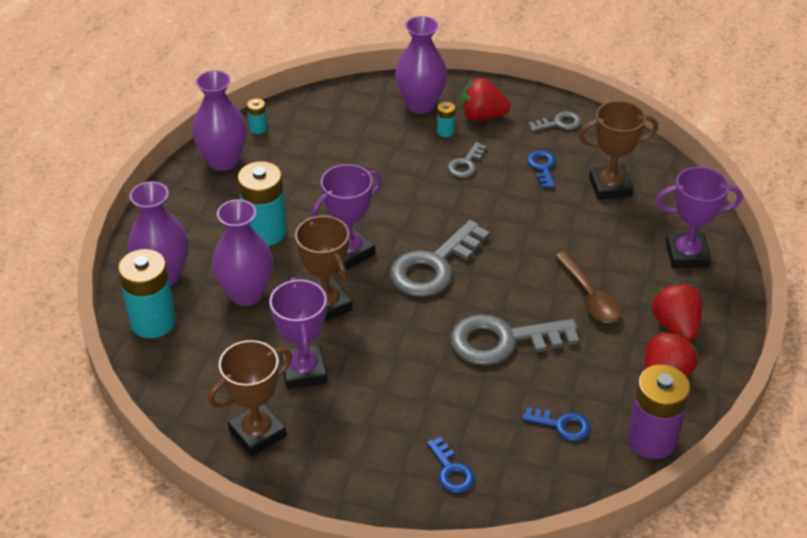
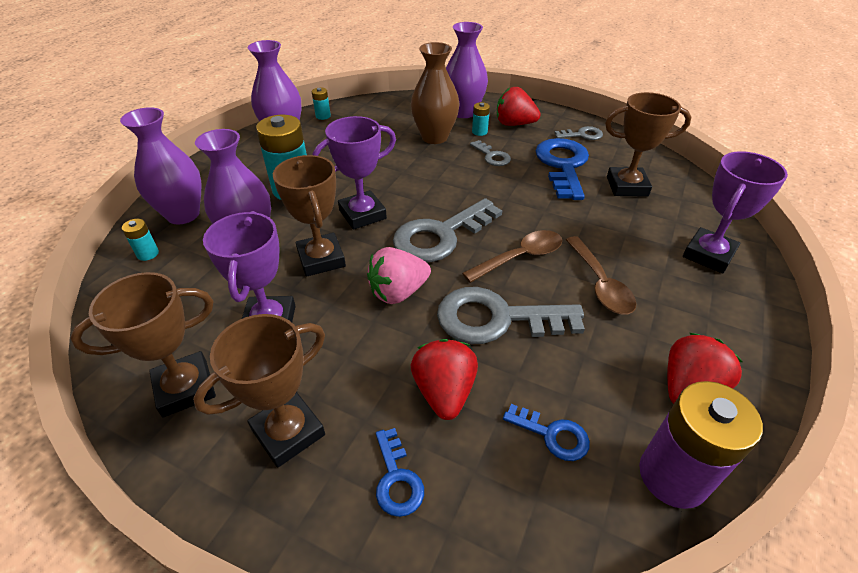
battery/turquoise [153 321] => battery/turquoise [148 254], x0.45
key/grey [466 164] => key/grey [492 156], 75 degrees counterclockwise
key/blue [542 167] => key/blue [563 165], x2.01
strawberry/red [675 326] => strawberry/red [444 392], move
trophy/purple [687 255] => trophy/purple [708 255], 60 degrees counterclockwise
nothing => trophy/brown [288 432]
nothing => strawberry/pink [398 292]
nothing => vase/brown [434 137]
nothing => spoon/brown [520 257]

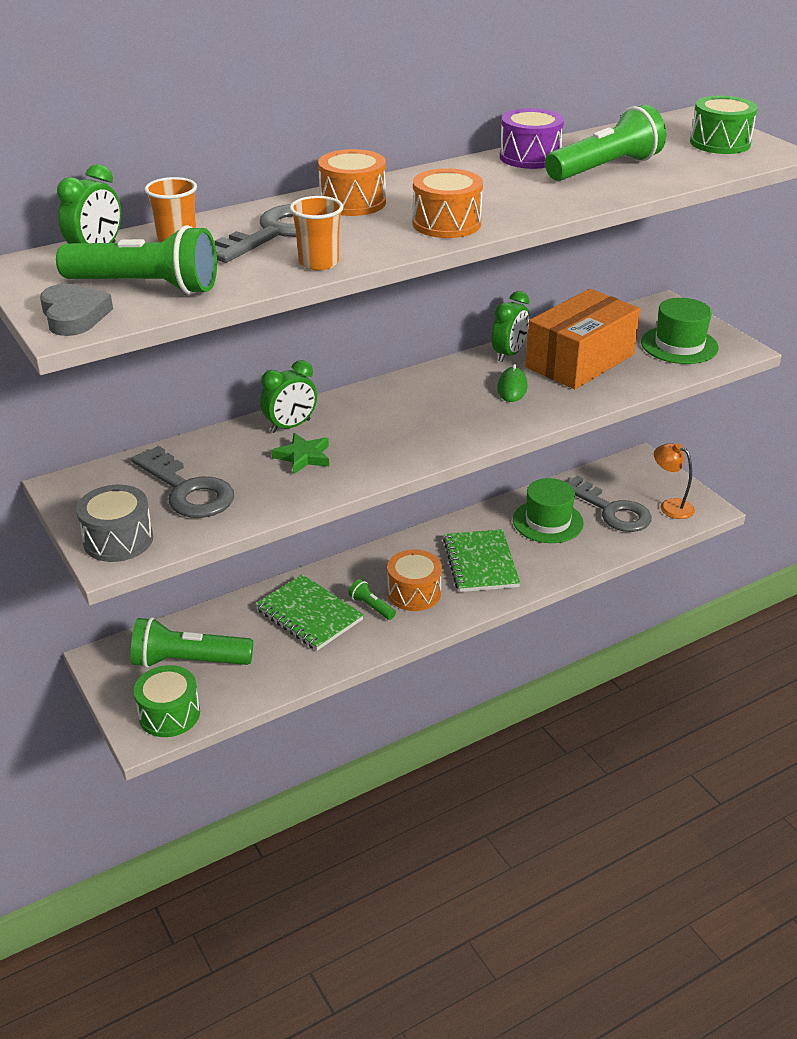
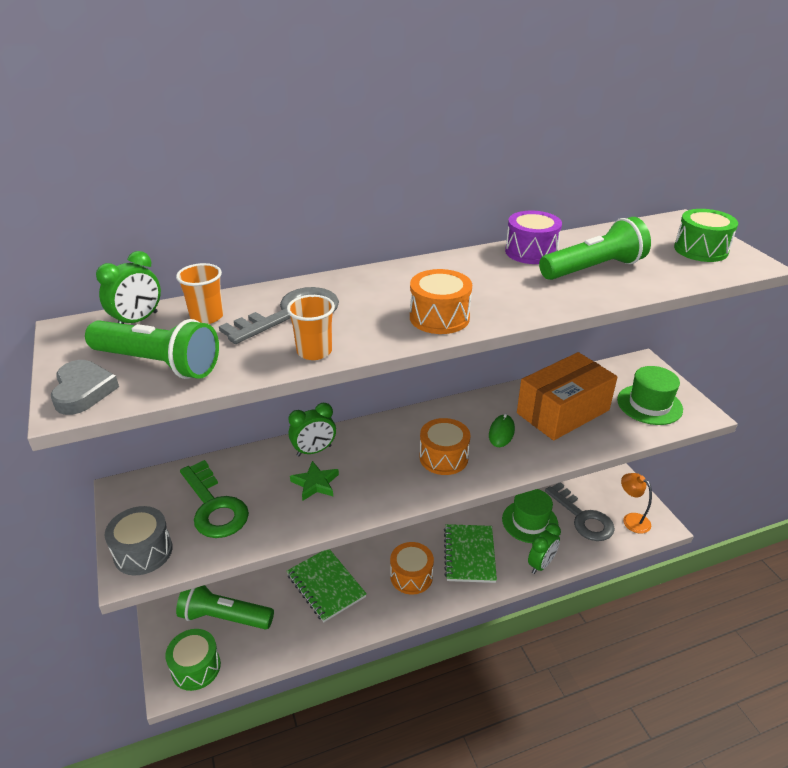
key/grey [187 490] => key/green [214 506]
drum/orange [352 202] => drum/orange [443 457], move
flashlight/green [371 606] => nothing
clock/green [509 354] => clock/green [541 564], move

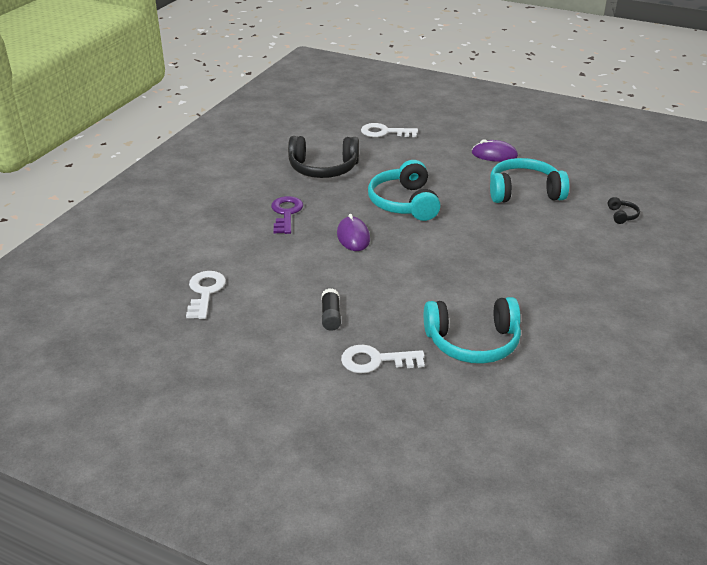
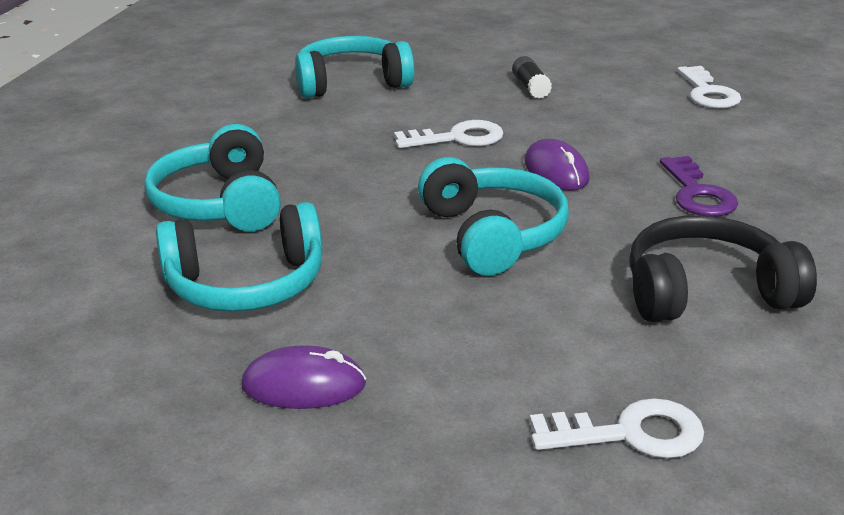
key/white [376 361] => key/white [457 138], move
headphones/black [622 215] => nothing
nothing => headphones/turquoise [220 203]

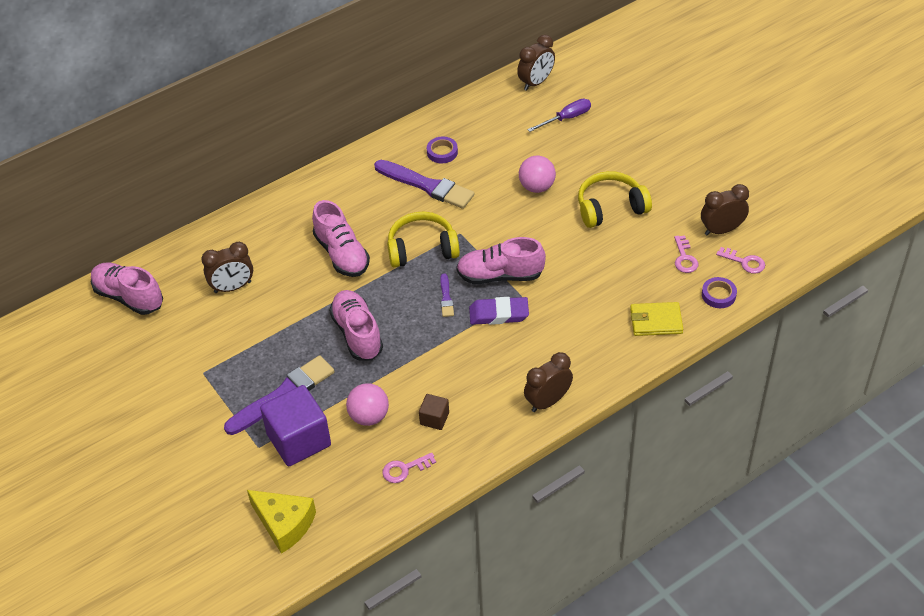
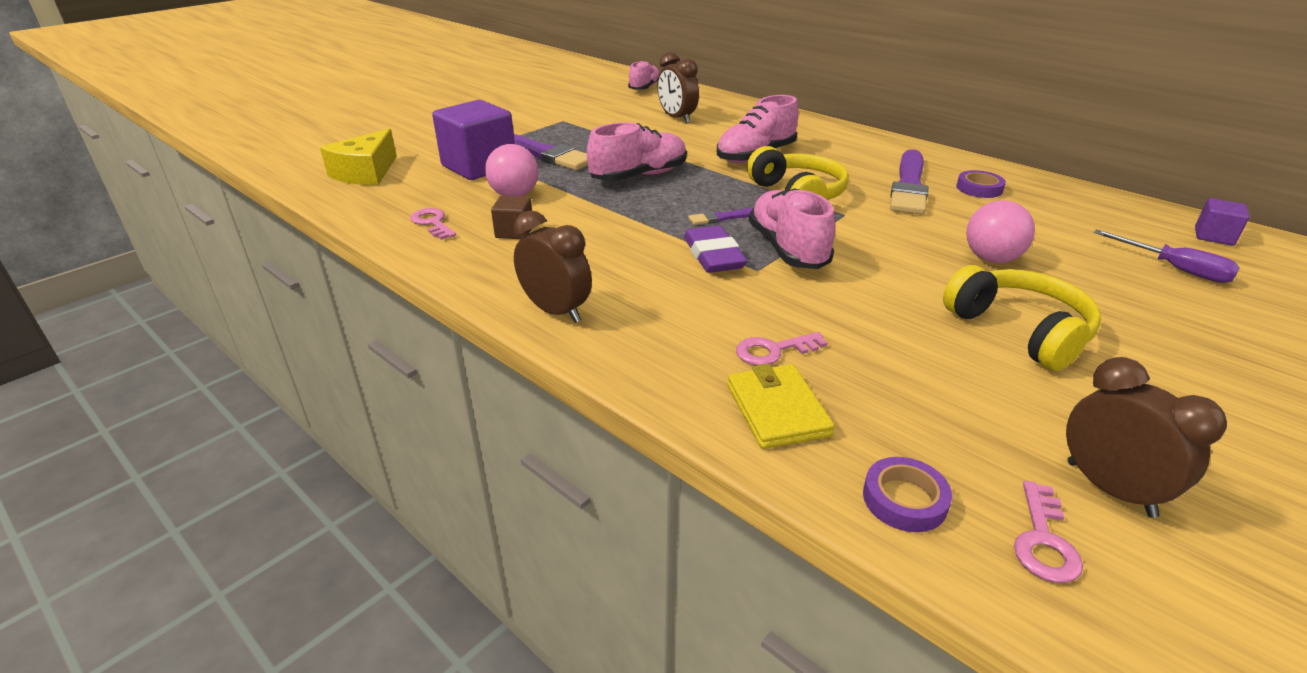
shoe/pink [129 297] => shoe/pink [644 88], x0.65
clock/brown [536 82] => cube/purple [1213 236]
key/pink [684 258] => key/pink [773 351], move

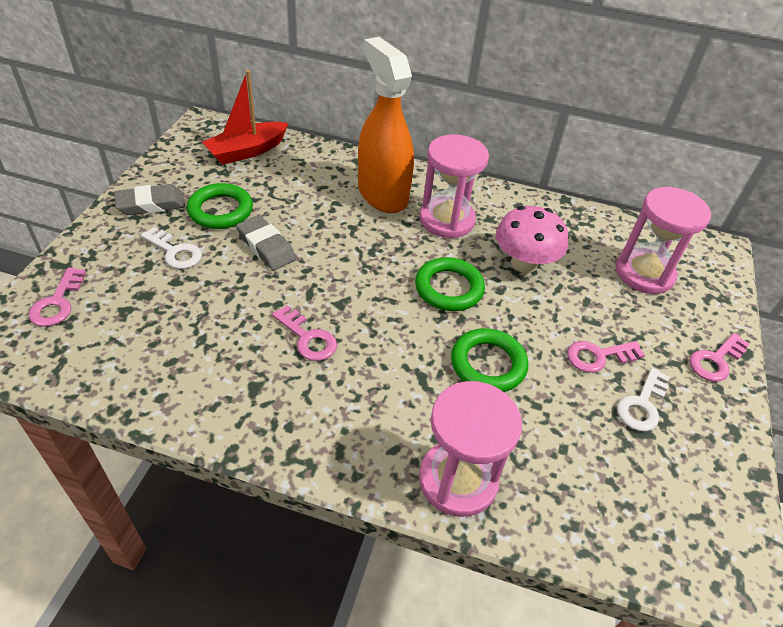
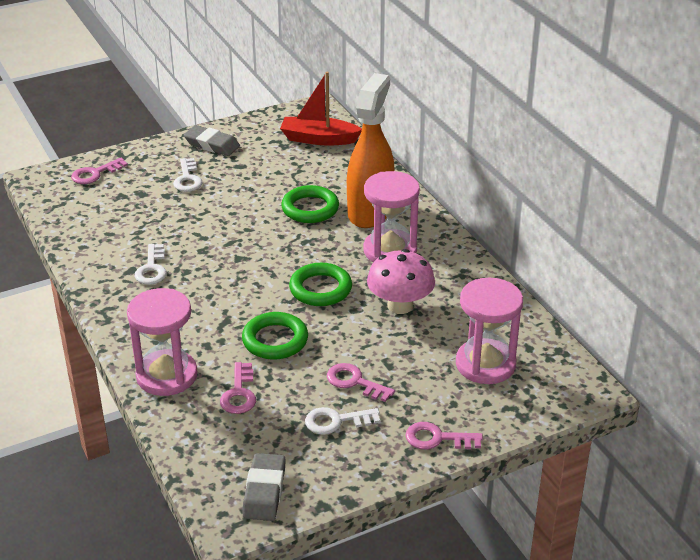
ring/green [220 210] => ring/green [310 208], move
eraser/grey [266 247] => eraser/grey [264 491], move
key/pink [307 338] => key/pink [239 393], move
nothing => key/white [152 269]

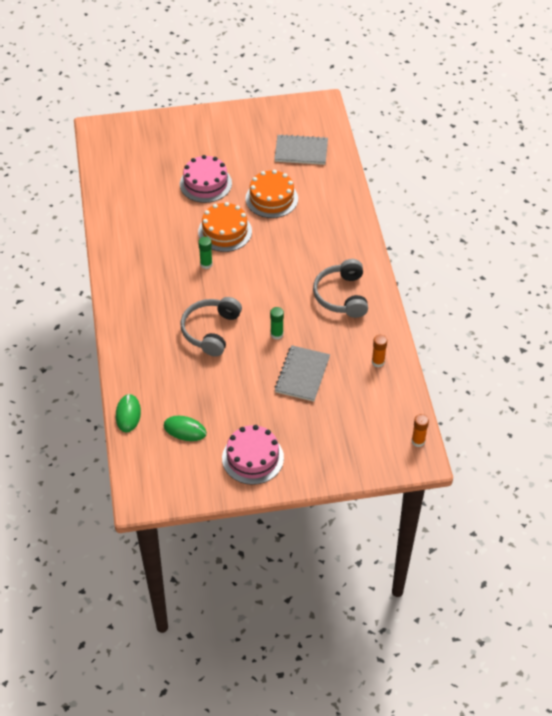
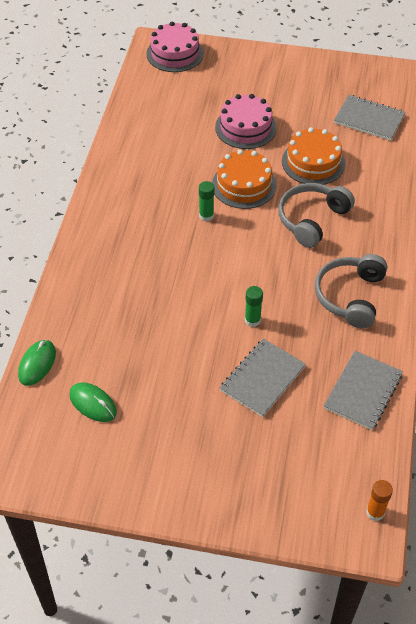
headphones/grey [211 331] => headphones/grey [312 220], move
cake/pink [252 458] => cake/pink [175 53], move
glue stick/orange [378 362] => notebook/grey [363 391]

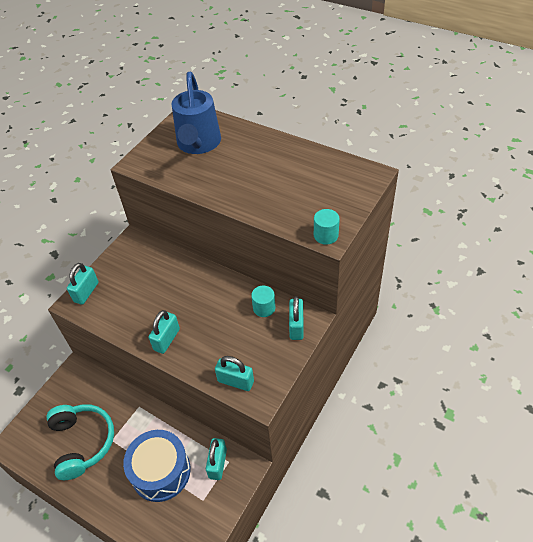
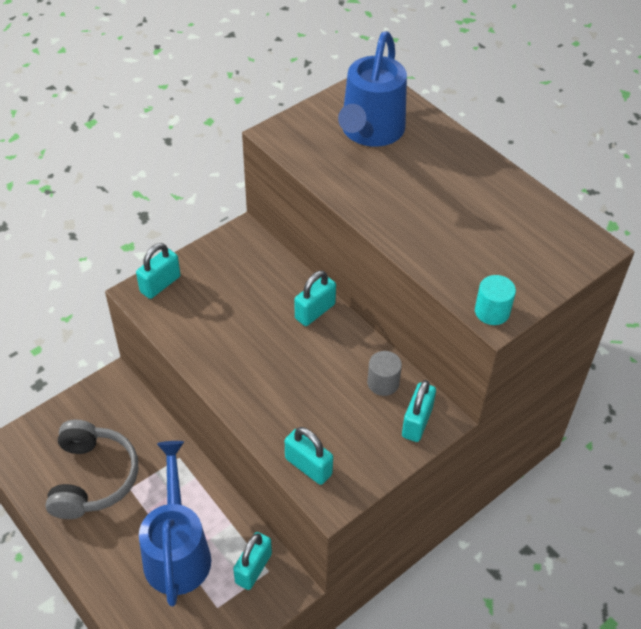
headphones/turquoise [82 442] => headphones/grey [93 478]
drum/blue [161 471] => watering can/blue [177 551]
padlock/turquoise [166 339] => padlock/turquoise [315 311], move
cylinder/turquoise [264 308] => cylinder/grey [383 383]

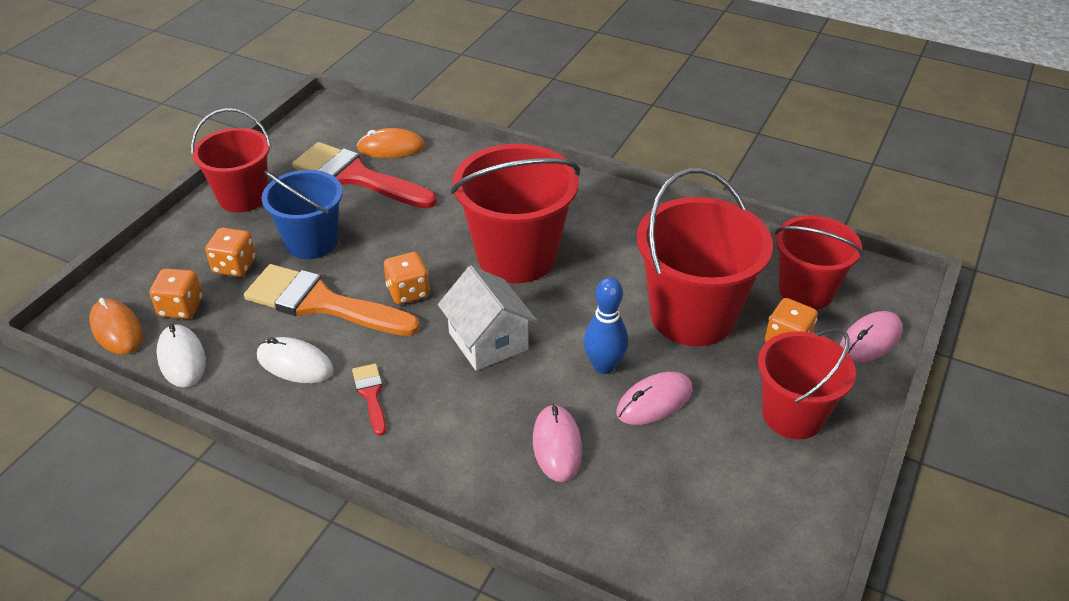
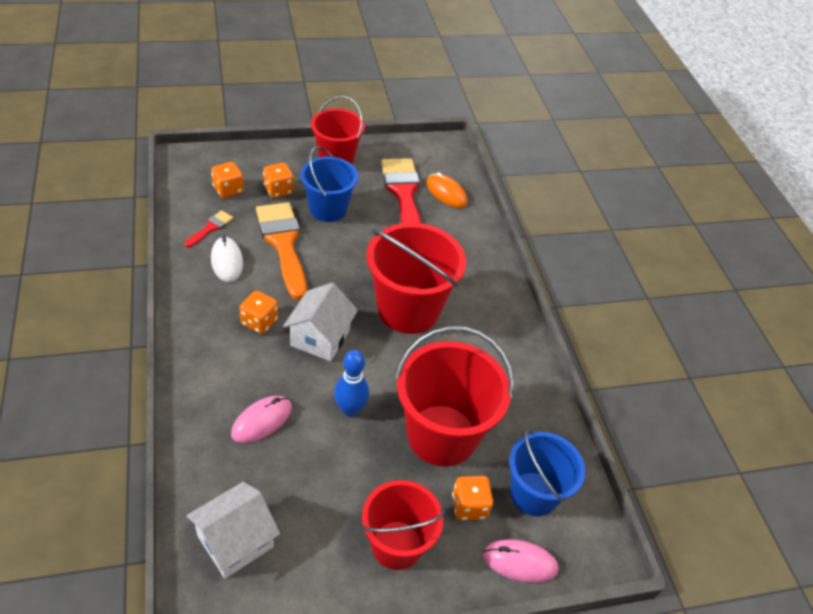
mouse/orange [117 330] => nothing
mouse/white [182 358] => nothing
brush/red [371 395] => brush/red [211 228], move
dice/orange [408 292] => dice/orange [259 322], move
mouse/pink [654 401] => nothing
bucket/red [806 291] => bucket/blue [533 494]
nothing => house/white [235 541]

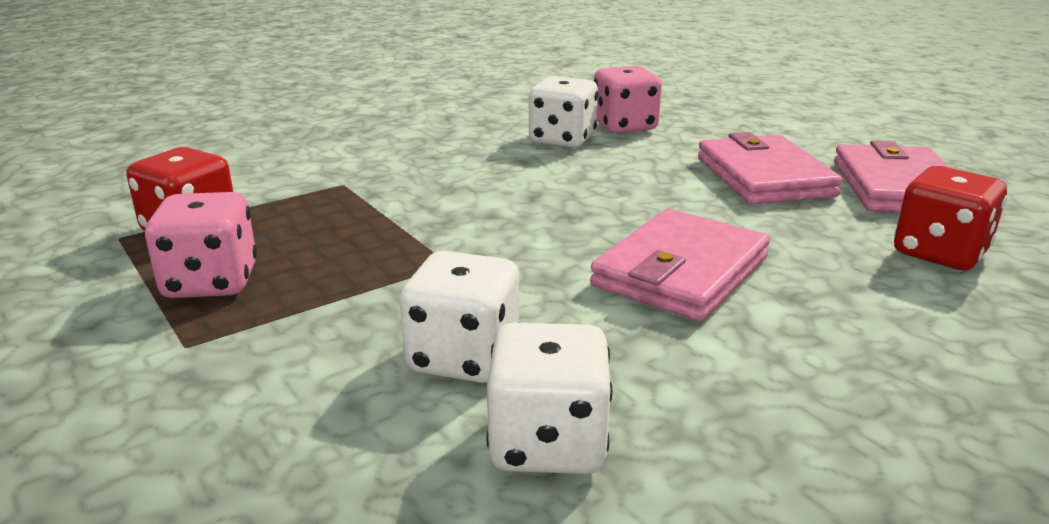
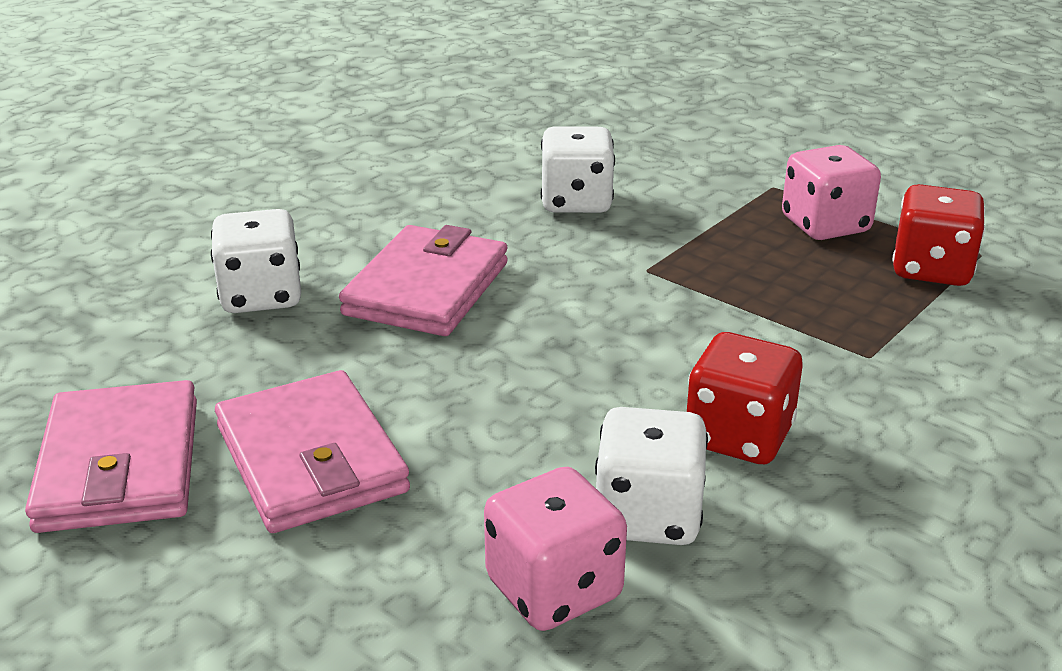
dice/white [548 443] => dice/white [261 296], move
dice/red [939 253] => dice/red [738 436], move

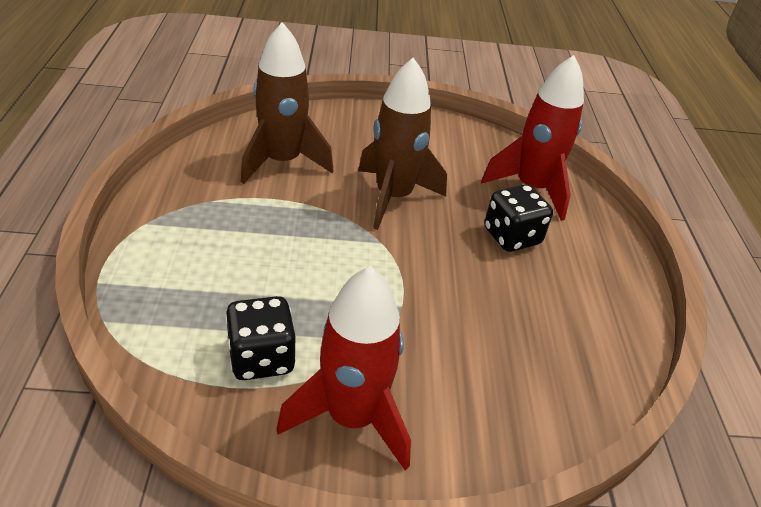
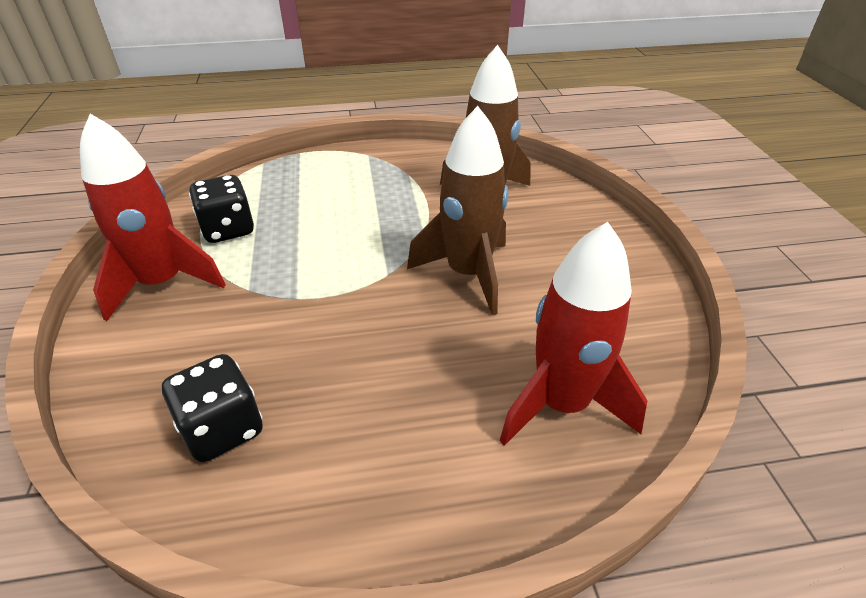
dice/black [512 237] => dice/black [222 429], move

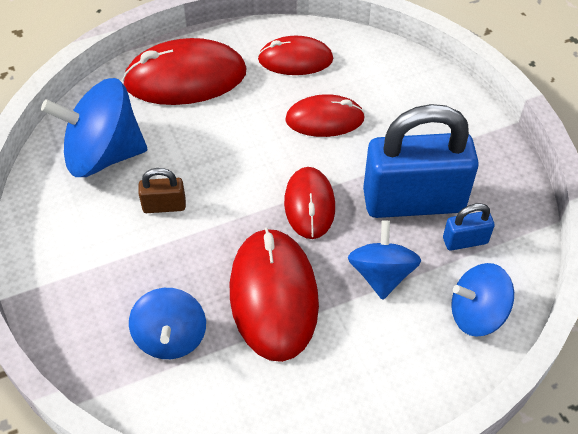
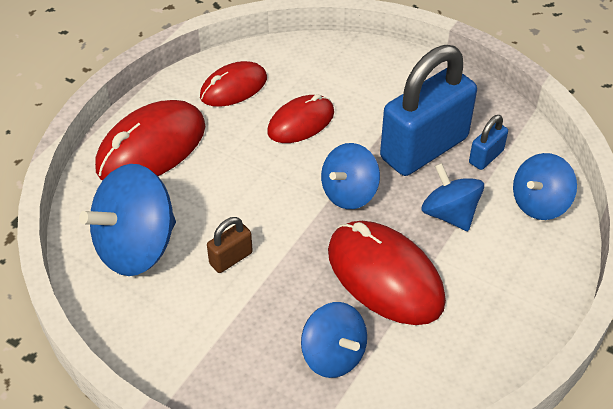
mouse/red [309 205] => spinning top/blue [349 193]

